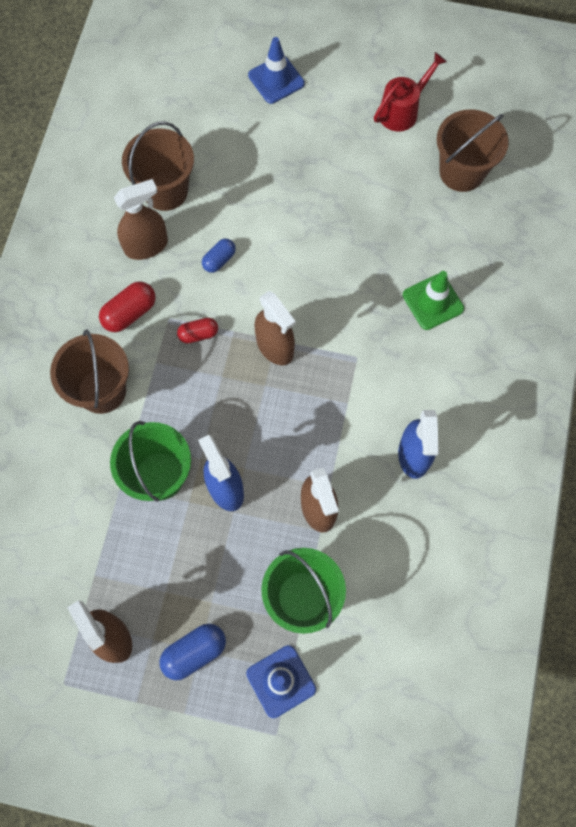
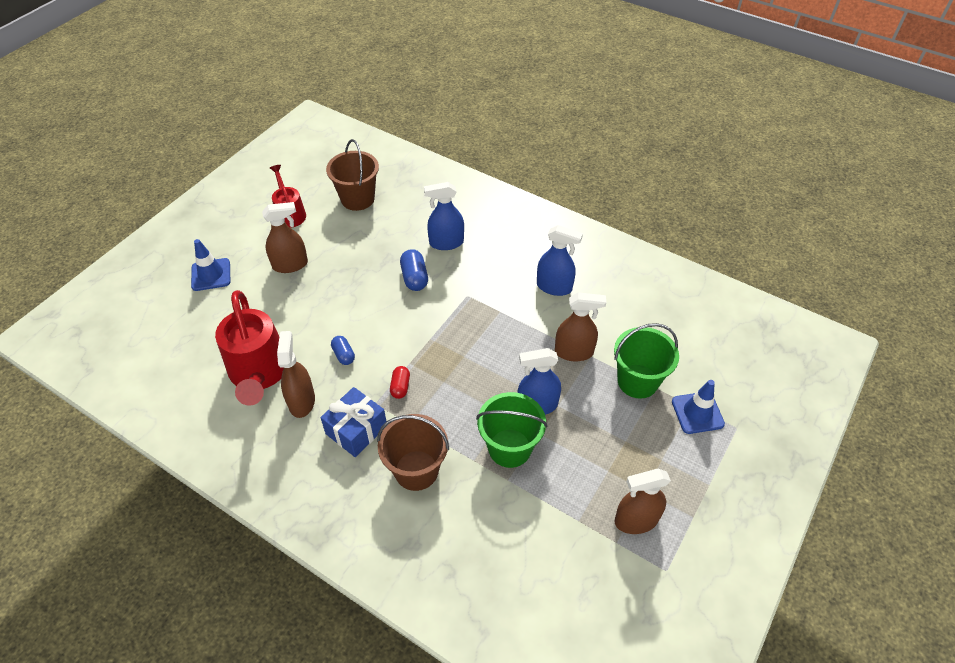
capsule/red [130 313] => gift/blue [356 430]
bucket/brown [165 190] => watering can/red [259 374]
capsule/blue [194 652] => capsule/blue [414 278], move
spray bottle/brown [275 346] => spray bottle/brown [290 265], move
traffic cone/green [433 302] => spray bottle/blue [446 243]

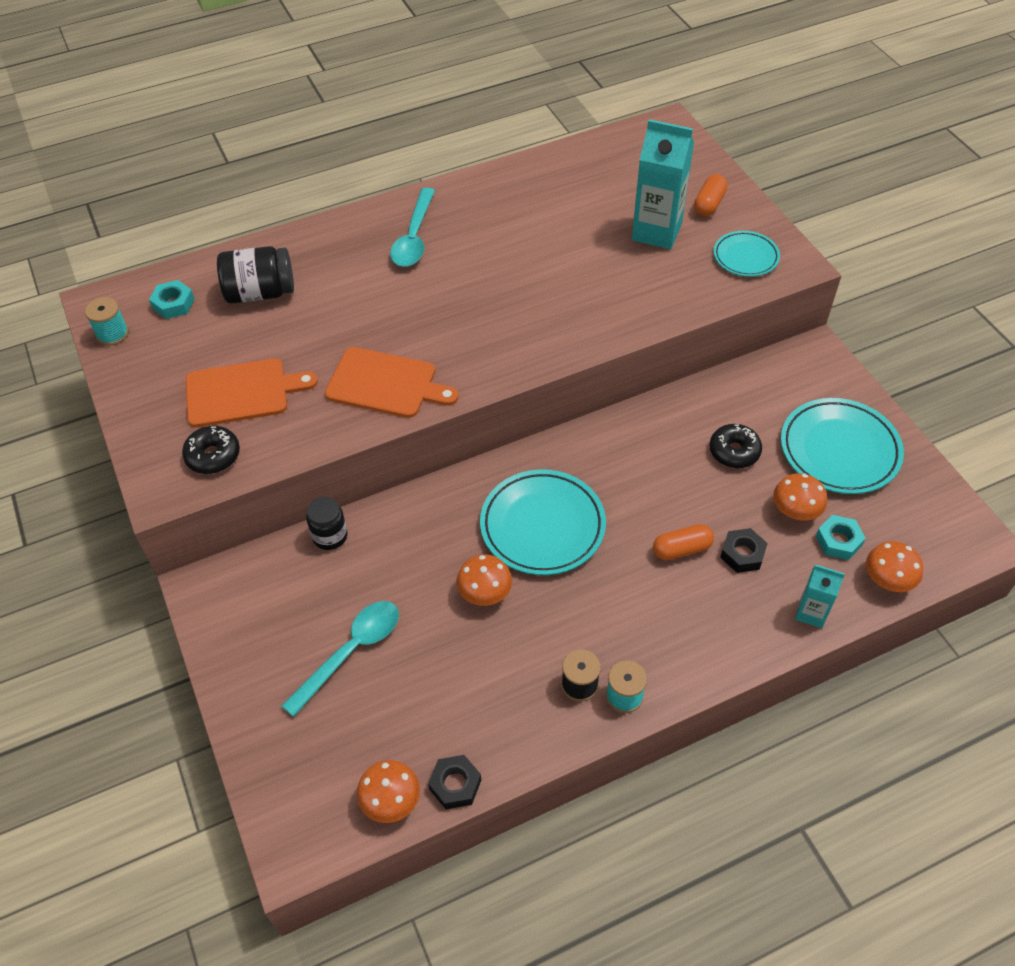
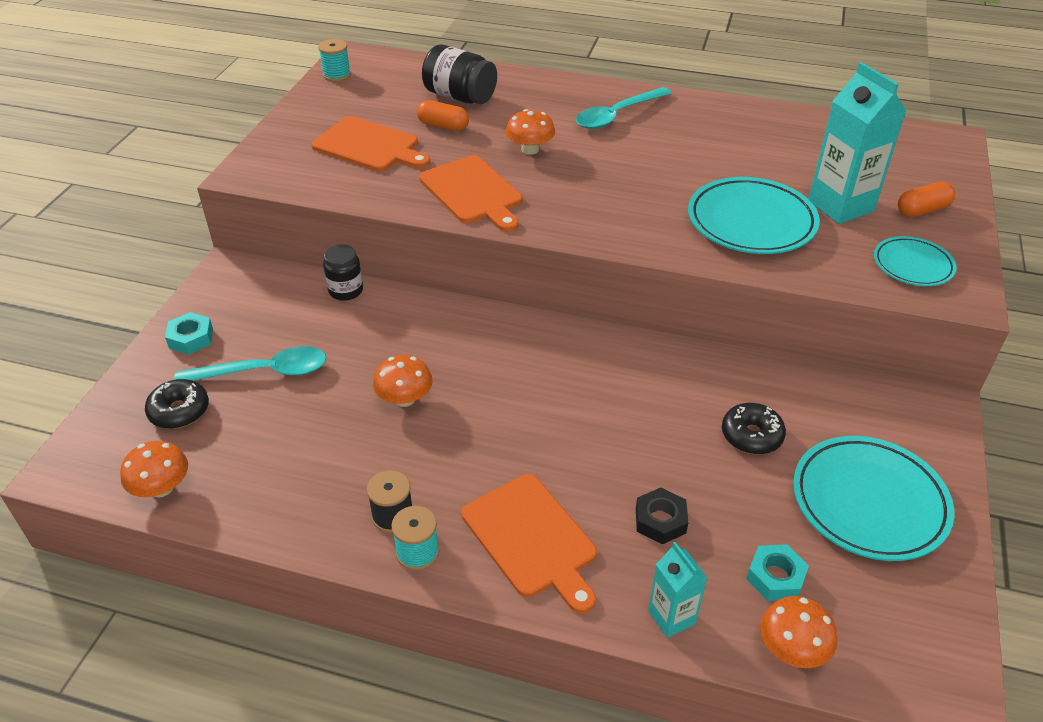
nut/turquoise [173 304] => nut/turquoise [191 338], move
donut/black [213 456] => donut/black [179 411], move
nut/black [455 784] => nothing
plate/turquoise [542 526] => plate/turquoise [751 222], move
capsule/orange [681 549] => capsule/orange [443 126], move
mushroom/orange [795 510] => mushroom/orange [530 149], move
nothing => cutting board/orange [532 539]

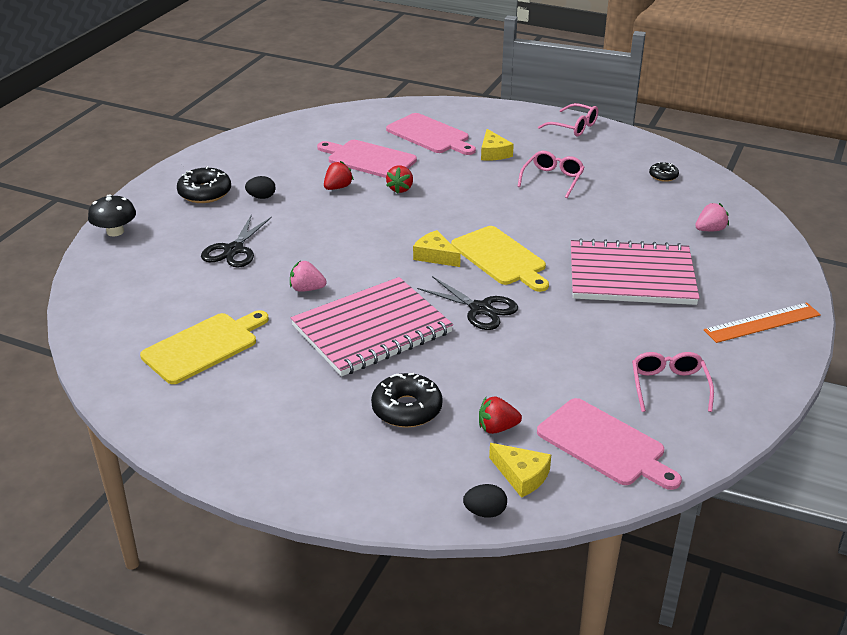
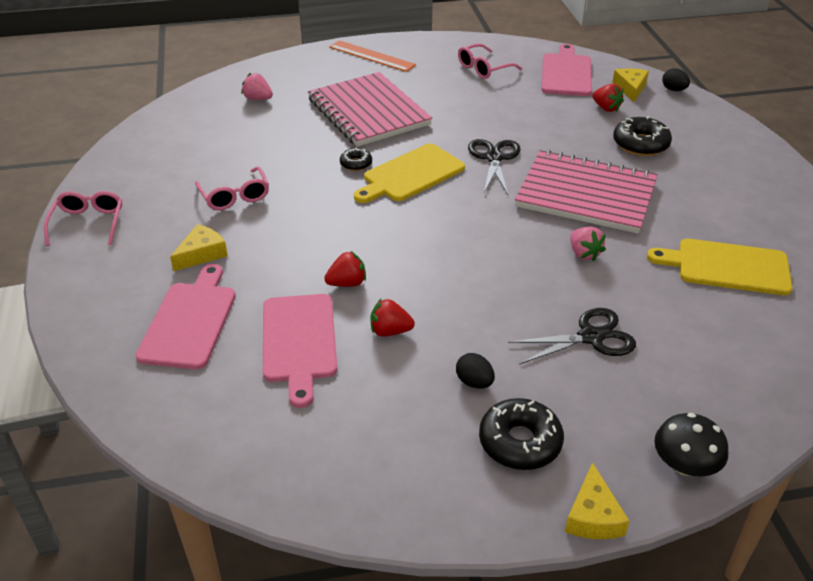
cheese/yellow [435 256] => cheese/yellow [593 516], move
cutting board/yellow [501 258] => cutting board/yellow [410 174], 150 degrees counterclockwise
glasses/pink [552 179] => glasses/pink [234 196], 105 degrees counterclockwise
donut/black [663 176] => donut/black [356 164], move

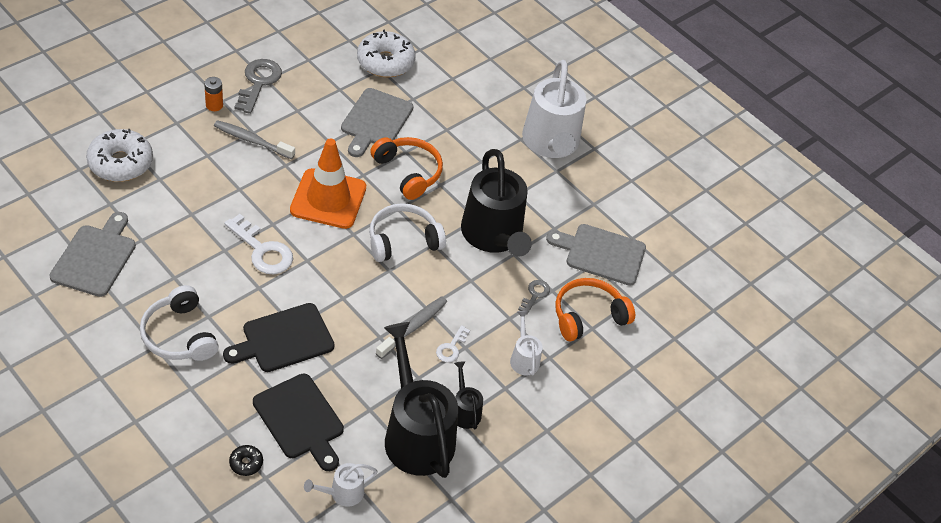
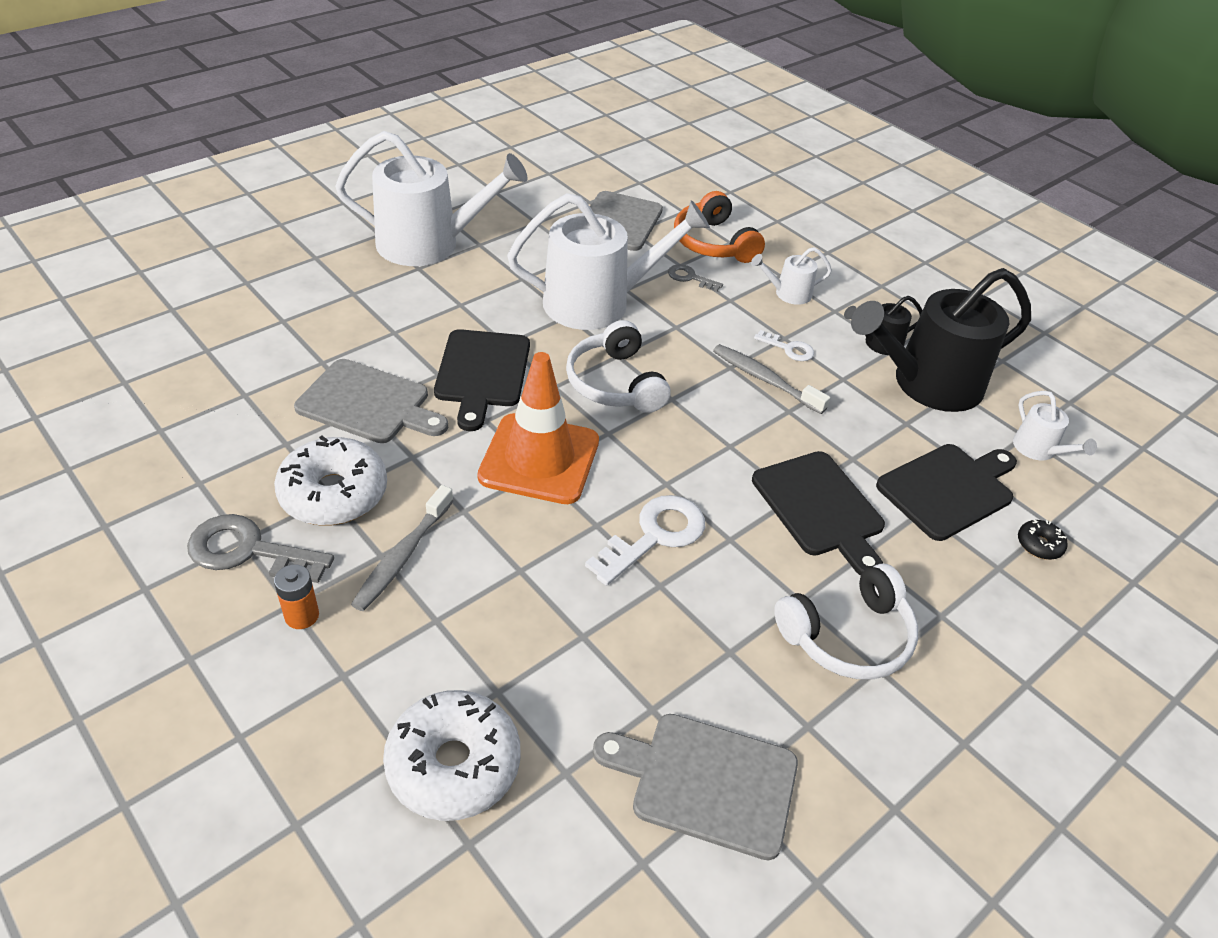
donut/white [385 62] => donut/white [334 493], move
headphones/orange [408 172] => cutting board/black [482 373]
watering can/black [493 235] => watering can/white [597 303]

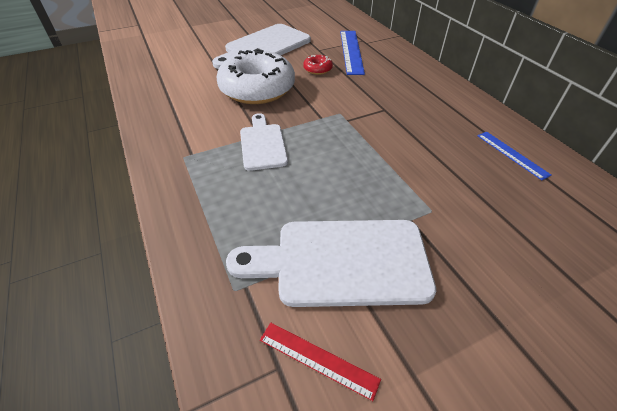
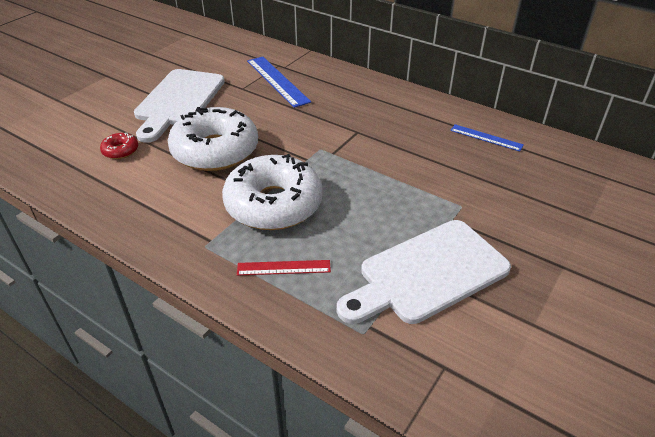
cutting board/white [262 144] => donut/white [273 204]
ruler/red [318 359] => ruler/red [283 268], move
donut/red [317 69] => donut/red [120 151], move

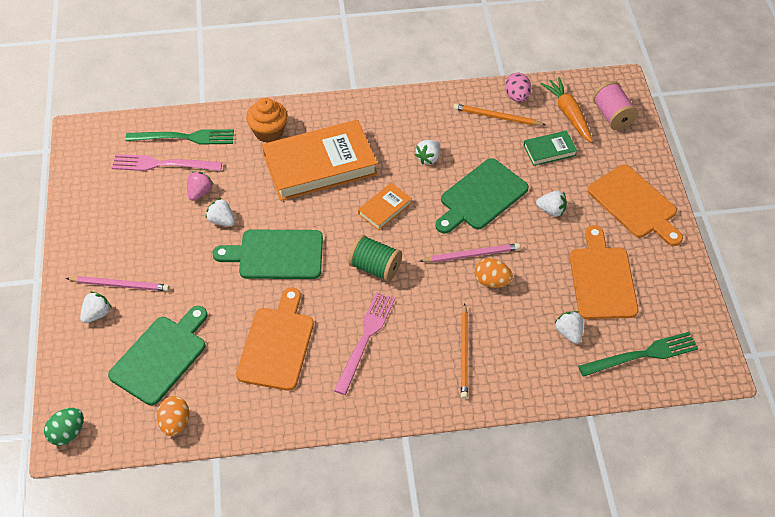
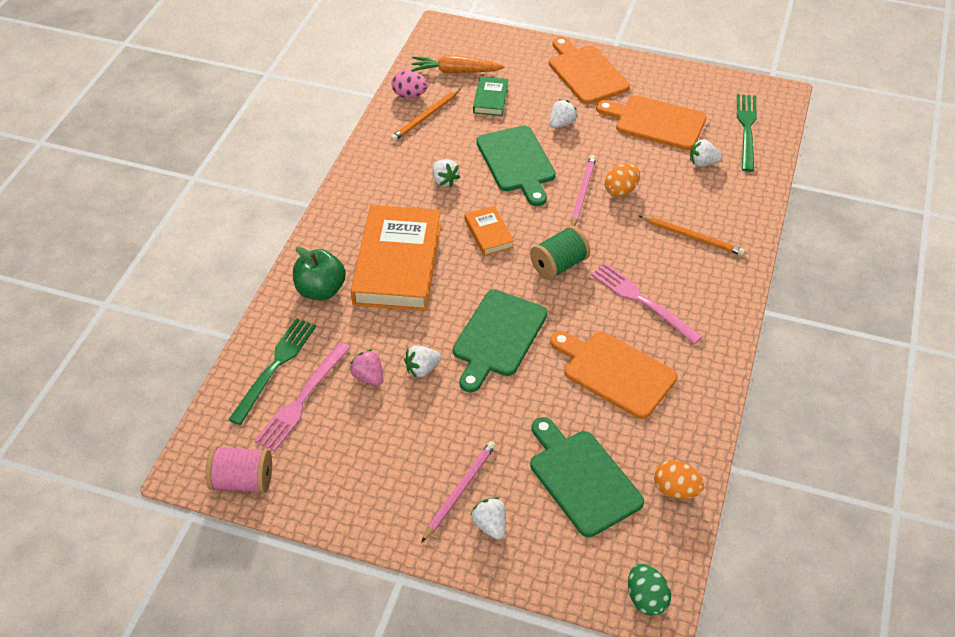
cupcake/orange [268 132] => apple/green [321 290]
cutting board/orange [635 204] => cutting board/orange [586 73], 105 degrees counterclockwise
spool/pink [612 116] => spool/pink [242 481], move

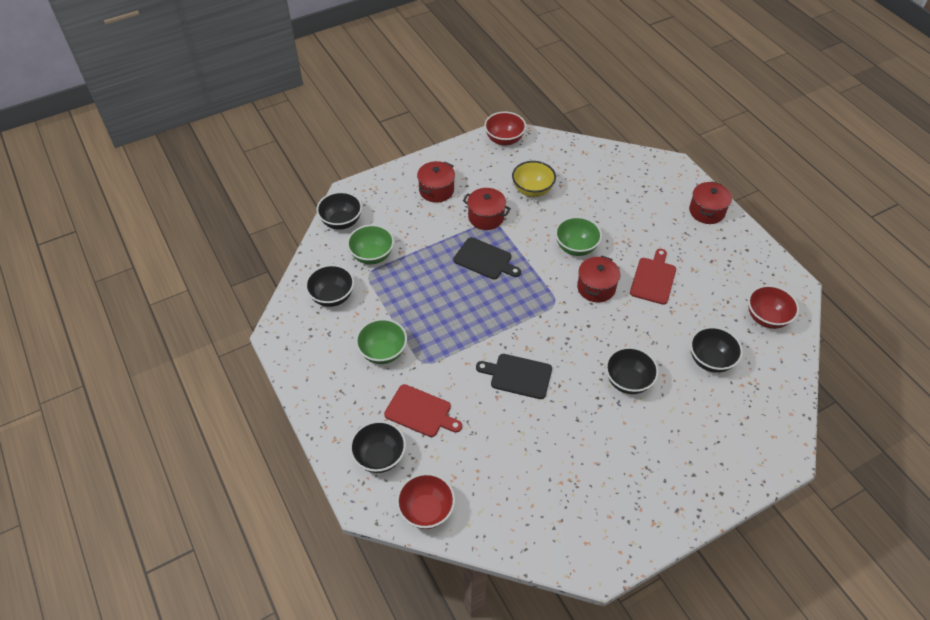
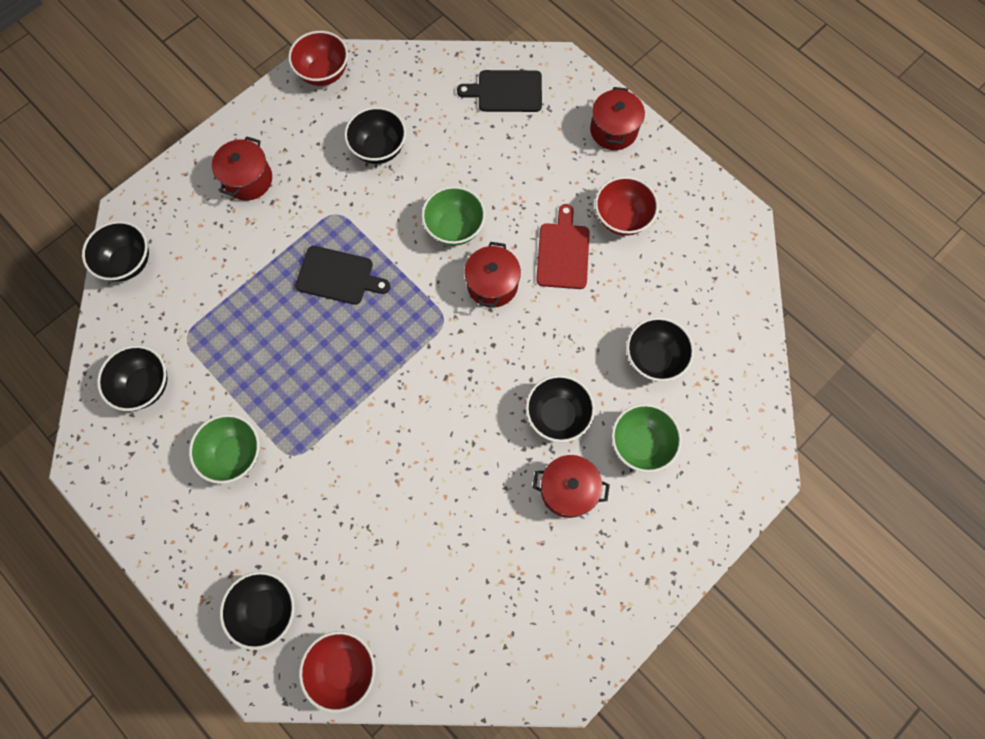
bowl/green [372 256] => bowl/green [640 443], move
cutting board/red [420 412] => nothing
pot/red [486 217] => pot/red [568 489], move
cutting board/black [518 376] => cutting board/black [506 91], move
bowl/yellow [532 190] => bowl/black [379 149]
bowl/red [766 318] => bowl/red [621 218], move

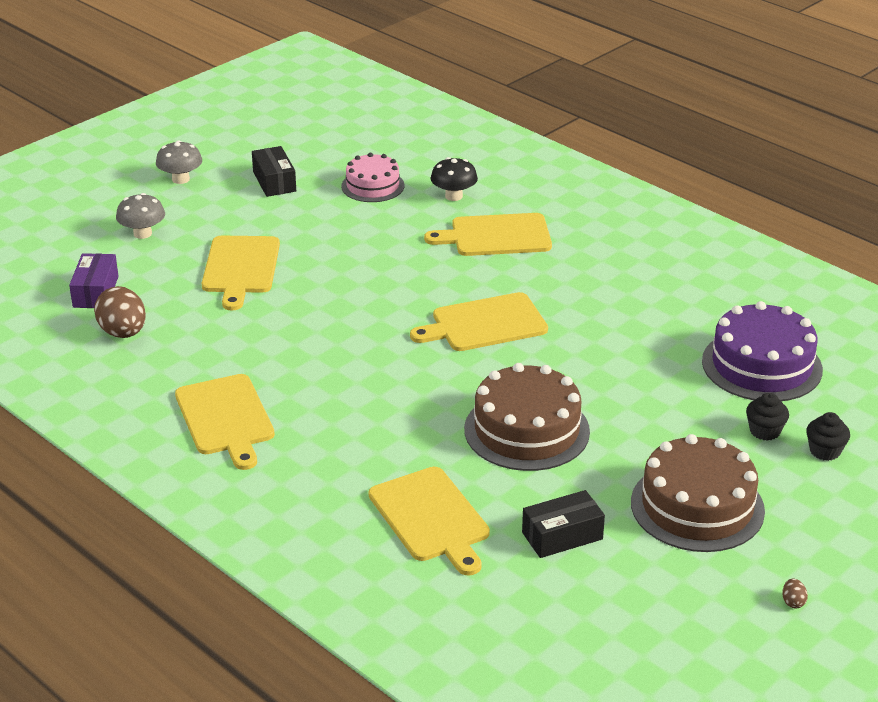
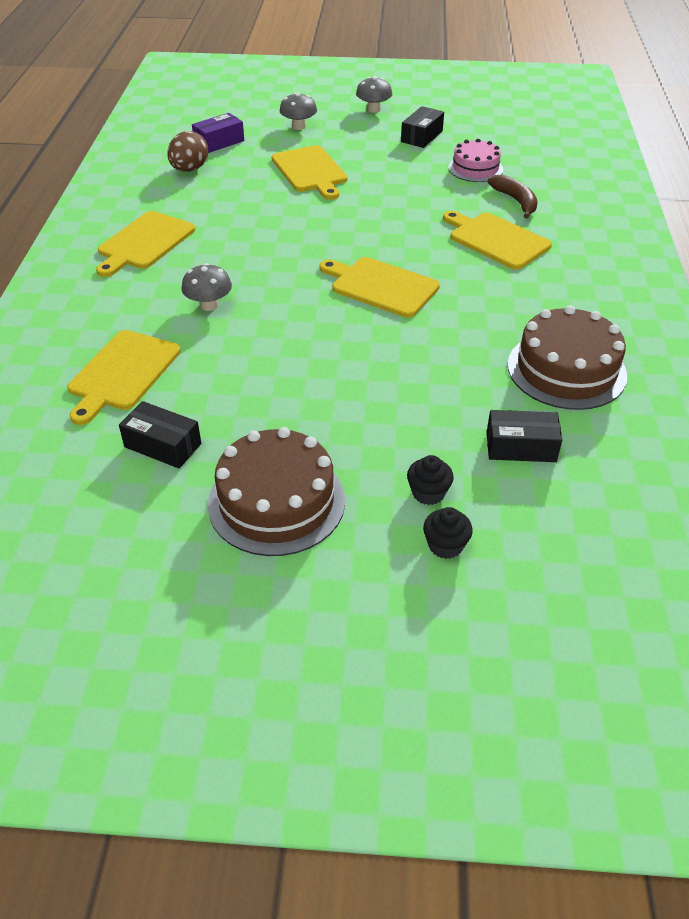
cutting board/yellow [240 268] => cutting board/yellow [310 171], 75 degrees counterclockwise
mushroom/black [453 196] => banana/brown [516 201]
cake/brown [526 430] => cake/brown [566 370], move
cake/purple [761 365] => box/black [521 447]
egg/brown [793 602] => nothing
nothing => mushroom/grey [209 305]

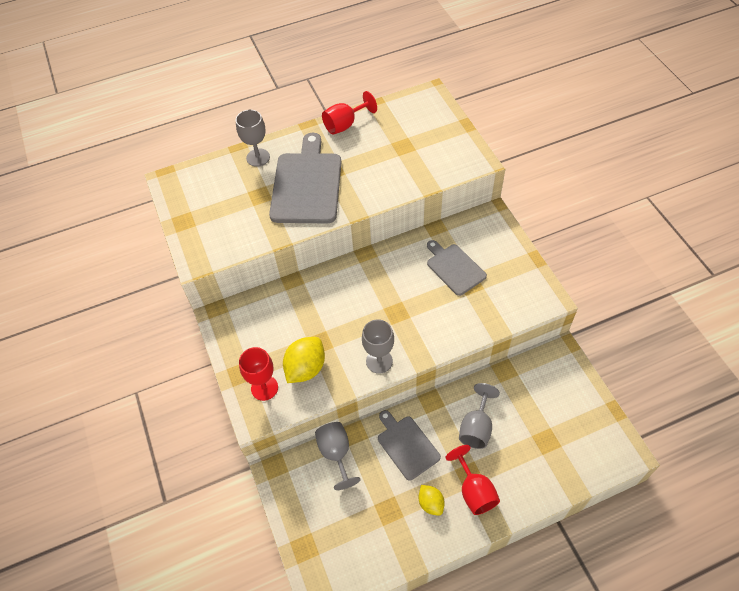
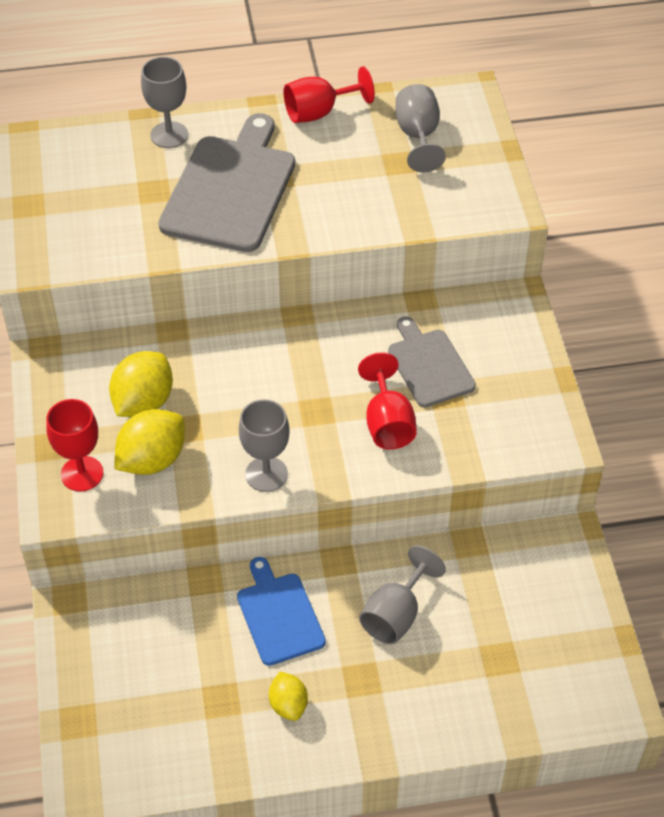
goblet/grey [336 453] => goblet/grey [418 136], move
cutting board/grey [406 445] => cutting board/blue [279 615]
goblet/red [474 491] => goblet/red [388 423], move
nothing => lemon/yellow [143 402]

